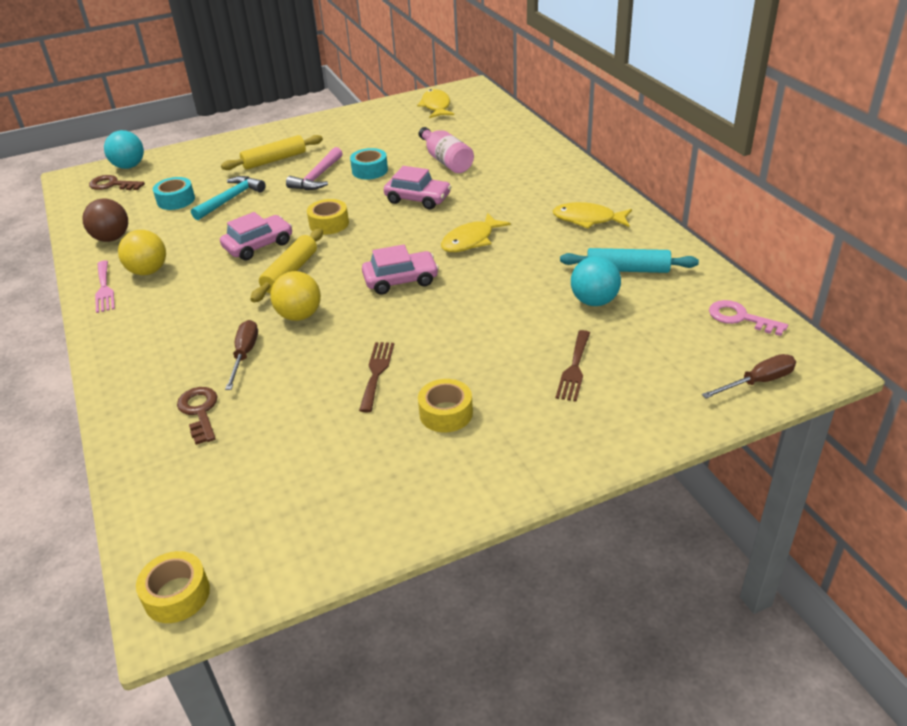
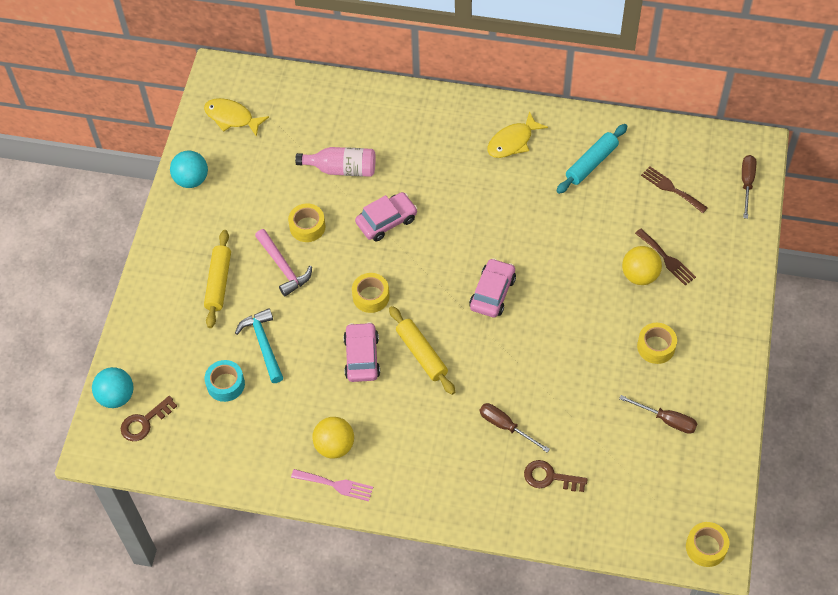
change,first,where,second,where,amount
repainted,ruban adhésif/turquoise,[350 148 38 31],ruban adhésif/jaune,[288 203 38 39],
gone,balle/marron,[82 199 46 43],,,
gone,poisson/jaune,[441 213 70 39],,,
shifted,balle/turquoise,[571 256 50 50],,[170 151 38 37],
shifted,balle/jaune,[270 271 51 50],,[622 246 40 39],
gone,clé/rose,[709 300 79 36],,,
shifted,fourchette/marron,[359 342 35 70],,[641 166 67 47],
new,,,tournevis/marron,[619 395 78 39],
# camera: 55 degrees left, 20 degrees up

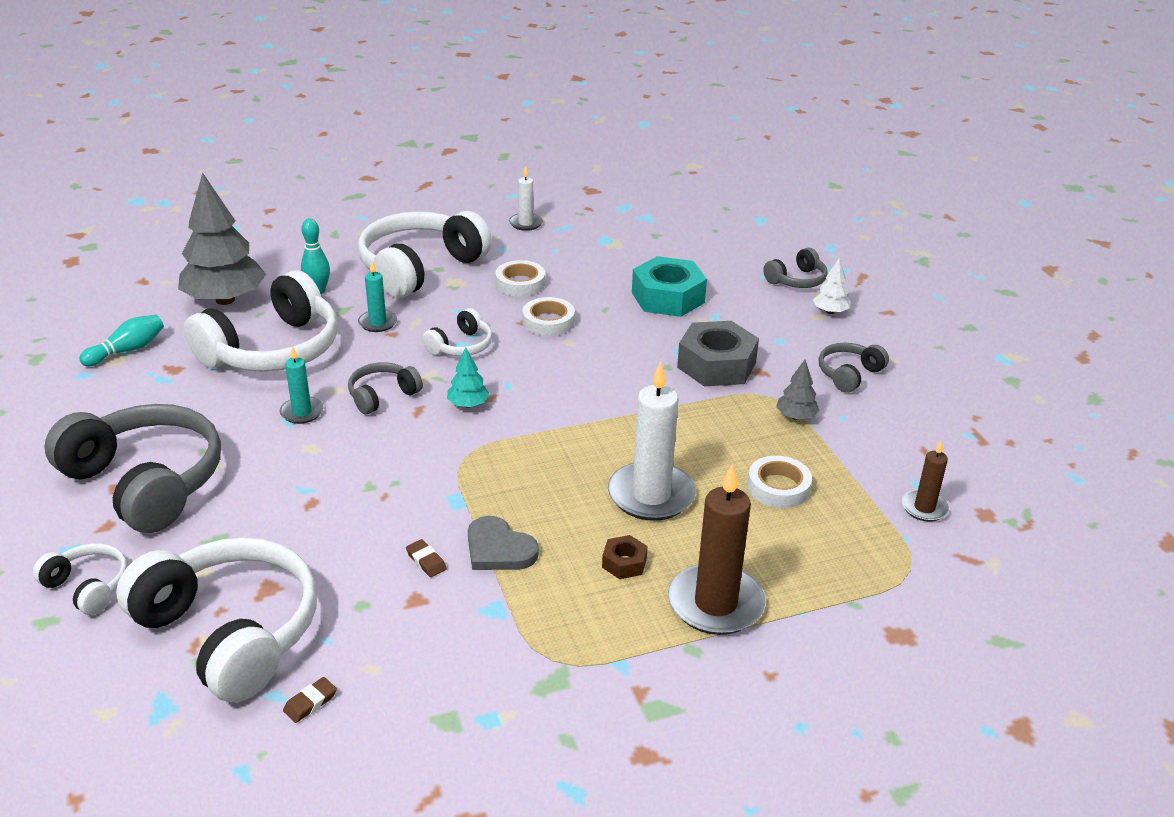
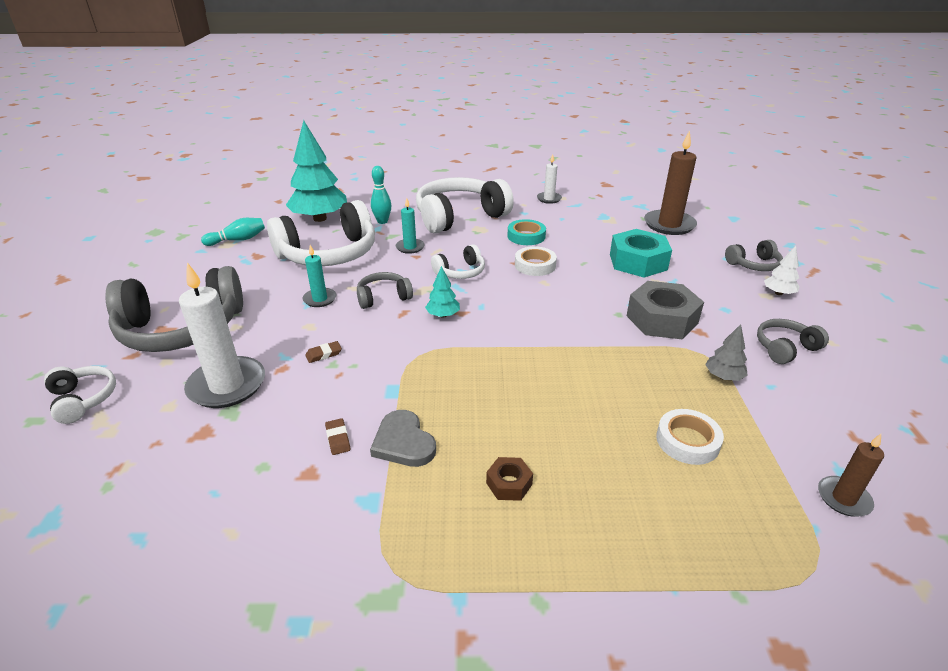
change,first,where,second,where,amount
repainted,arbre/gris,[178 173 88 132],arbre/turquoise,[286 120 61 102],
repainted,ruban adhésif/blanc,[495 260 50 37],ruban adhésif/turquoise,[508 219 38 26],
shifted,bougie/blanc,[608 361 88 160],,[179 262 86 146],
rotated,casque audio/gris,[44 404 177 129],,[105 266 138 86],105 degrees clockwise
shifted,bougie/marron,[668 464 98 171],,[644 130 53 105],
gone,casque audio/blanc,[116 537 201 165],,,
shifted,gomme/marron,[283 677 54 46],,[305 341 37 22],
# camera: 20 degrees right, 0 degrees up

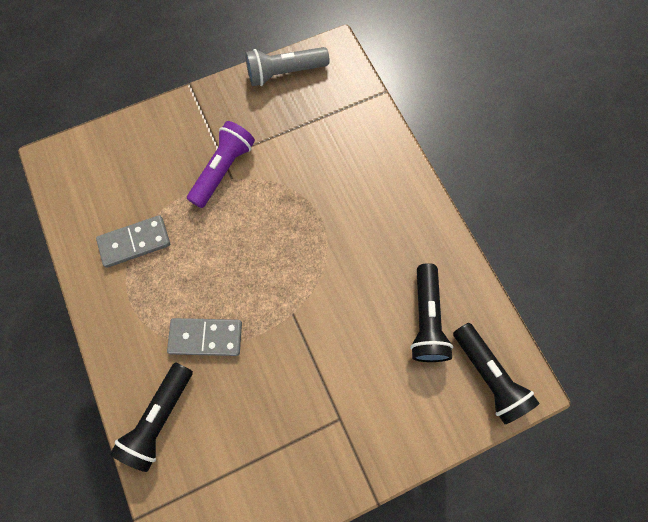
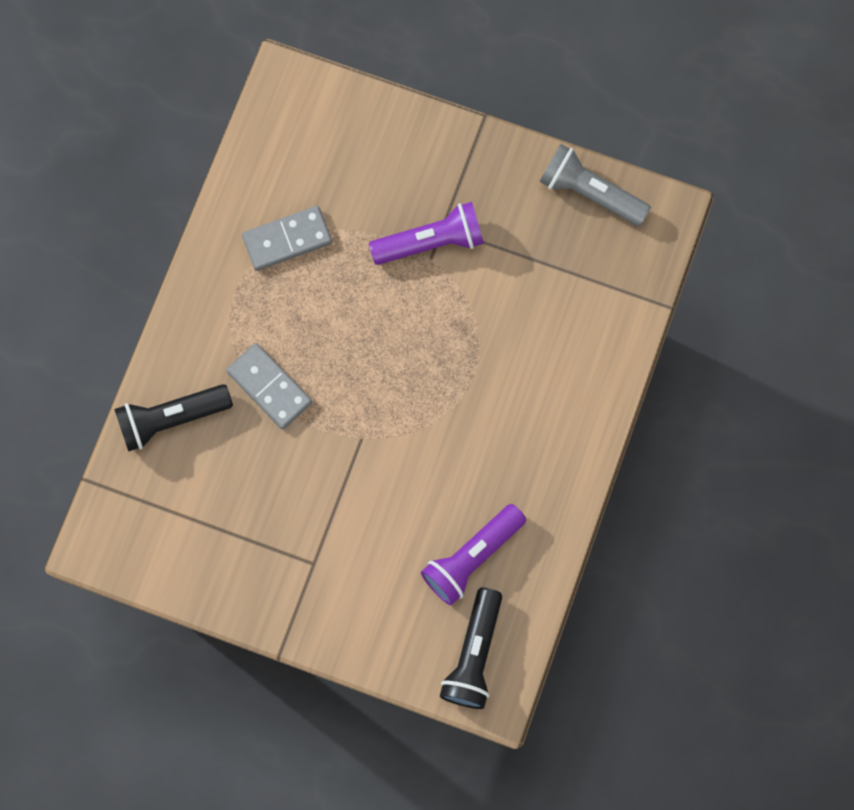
change,first,where,second,where,amount
rotated,domino/gris,[96 215 74 53],,[242 206 90 65],45 degrees counterclockwise
repainted,lampe de poche/noir,[410 263 43 99],lampe de poche/violet,[421 504 105 101],
# camera: 45 degrees right, 5 degrees up

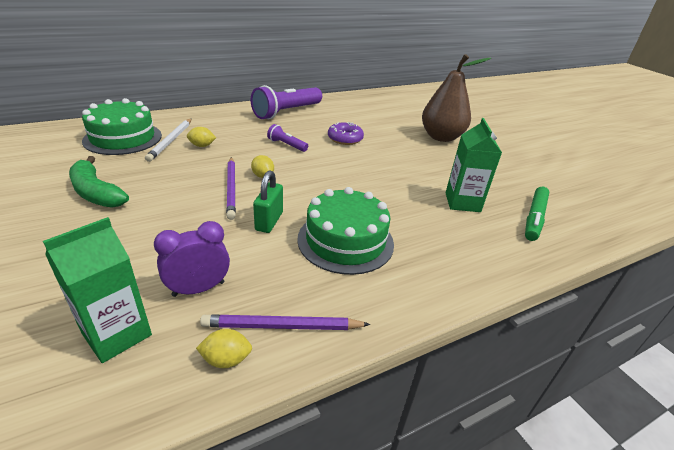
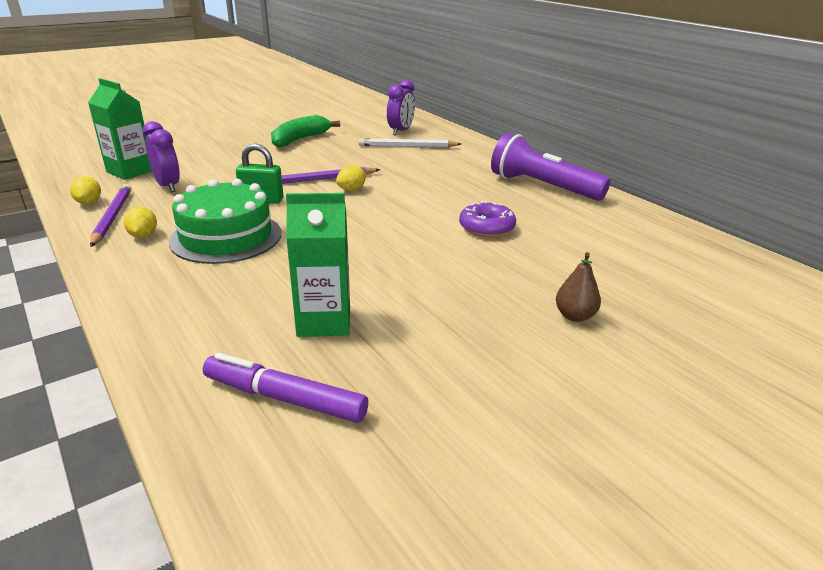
change,first,where,second,where,amount
scaled,poire/marron,[422 54 69 88],,[556 252 45 70],x0.44
swapped,gâteau/vert,[82 98 80 57],réveil/violet,[387 80 28 55],
gone,lampe de poche/violet,[267 124 41 28],,,
shifted,citron/jaune,[187 127 29 20],,[124 207 33 31],
repainted,feutre/vert,[525 187 24 54],feutre/violet,[203 353 165 70],
# camera: 85 degrees right, 5 degrees down

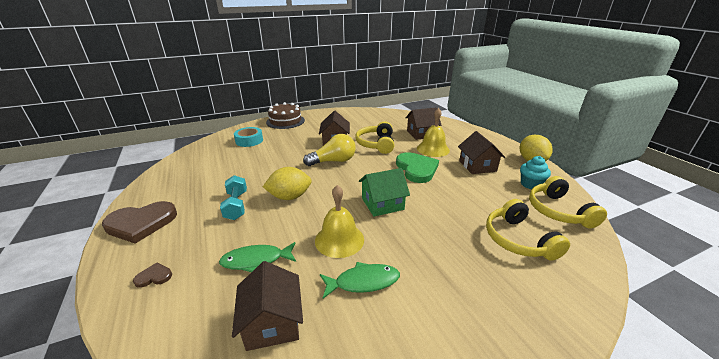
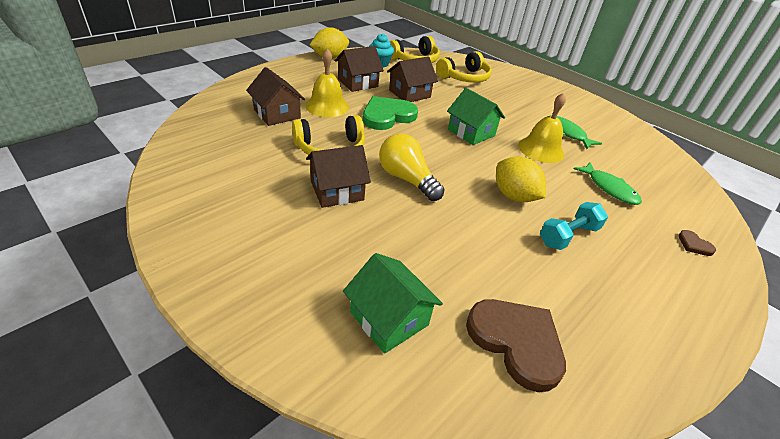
change,first,where,second,where,amount
gone,gâteau/marron,[266 102 39 27],,,
swapped,ruban adhésif/turquoise,[234 127 29 20],maison/vert,[343 253 100 101],
shifted,cœur/marron,[102 201 75 43],,[466 299 100 93],
shifted,maison/marron,[232 261 71 90],,[387 56 51 46],
# camera: 115 degrees left, 10 degrees up

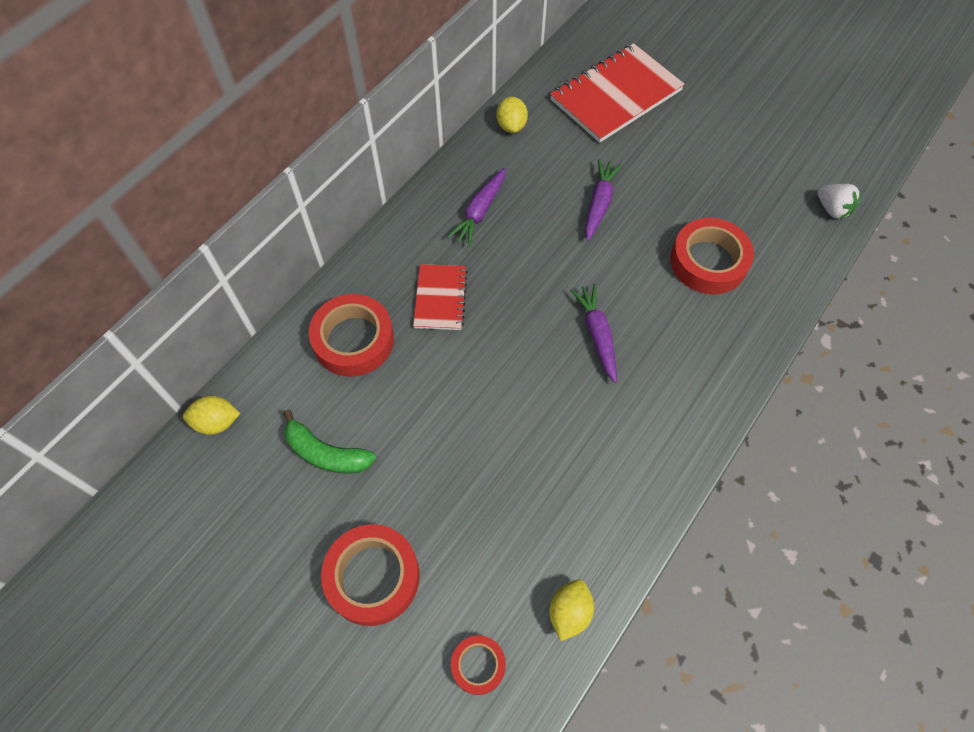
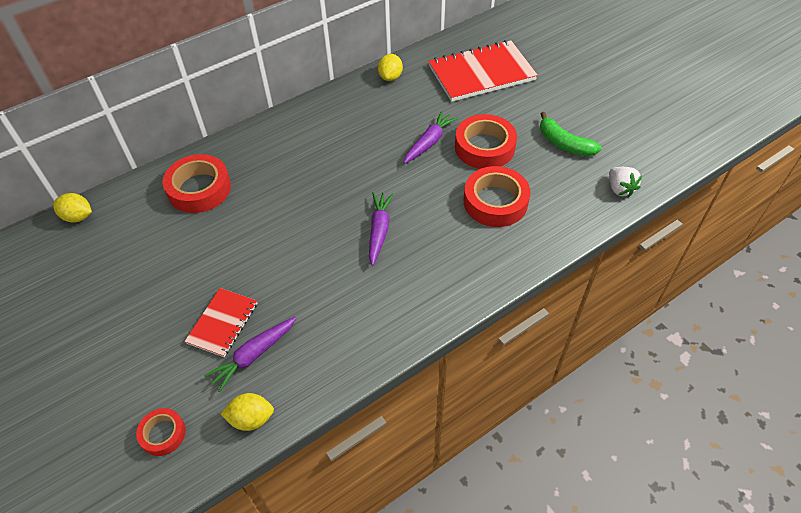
change,first,where,second,where,amount
shifted,carotte/violet,[447 168 58 79],,[204 317 92 75],
shifted,carnet/rouge,[413 264 55 66],,[184 288 73 69],
shifted,banane/vert,[283 409 93 65],,[540 112 62 44],
shifted,ruban adhésif/rouge,[321 524 99 102],,[455 114 62 55],
rotated,citron/jaune,[549 579 45 62],,[221 393 53 38],45 degrees clockwise
# camera: 20 degrees right, 10 degrees down

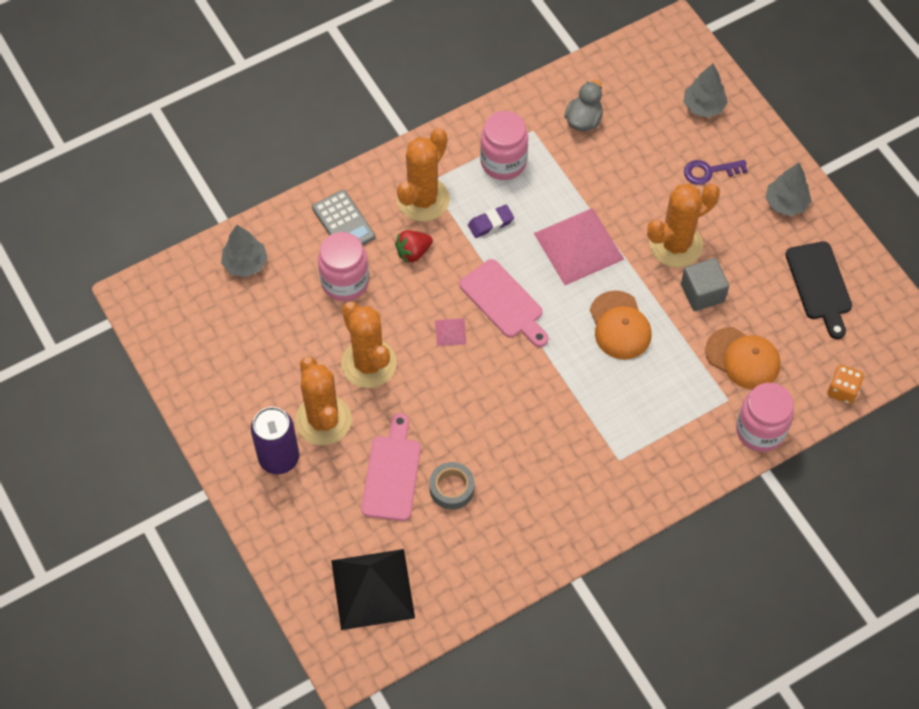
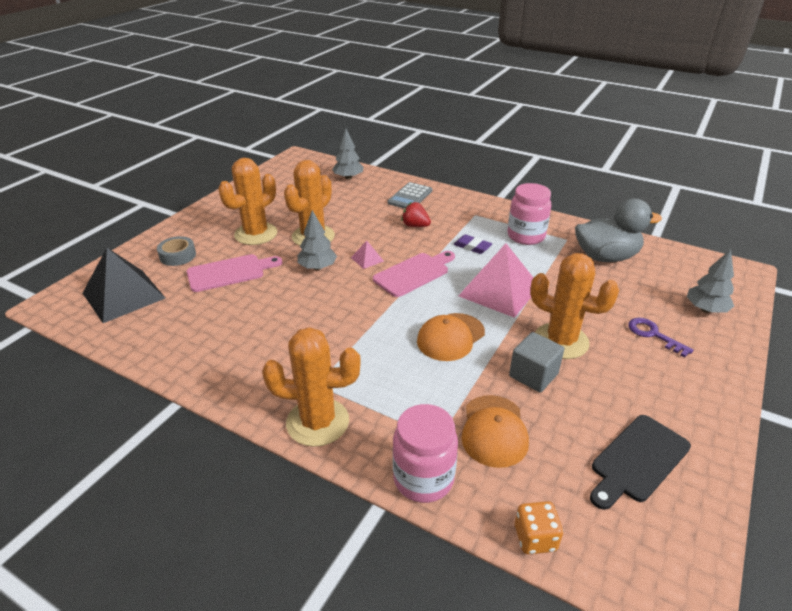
change,first,where,second,where,amount
scaled,canard/gris,[564 80 39 51],,[575 199 87 63],x1.67
shifted,cactus/orange,[397 128 53 94],,[262 327 99 120],
shifted,arbre/gris,[765 163 46 53],,[297 210 40 60],
gone,bocal/rose,[318 232 51 69],,,
rotated,planche à découper/rose,[460 259 88 88],,[373 251 82 46],150 degrees counterclockwise
gone,canette/violet,[251 407 48 67],,,
shifted,ruban adhésif/gris,[429 462 45 48],,[157 236 39 30],
# camera: 60 degrees right, 25 degrees down

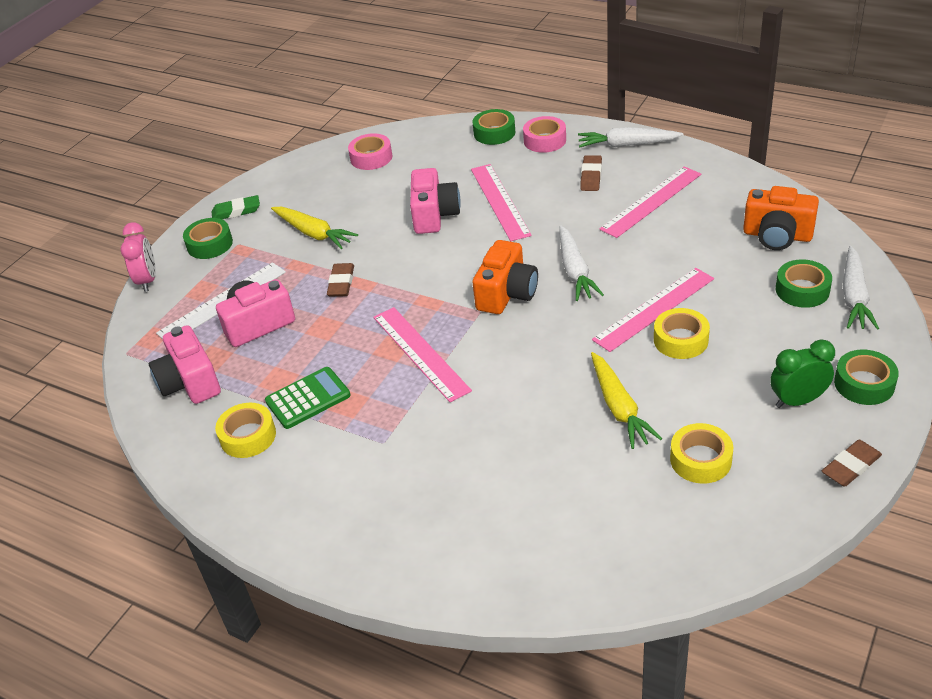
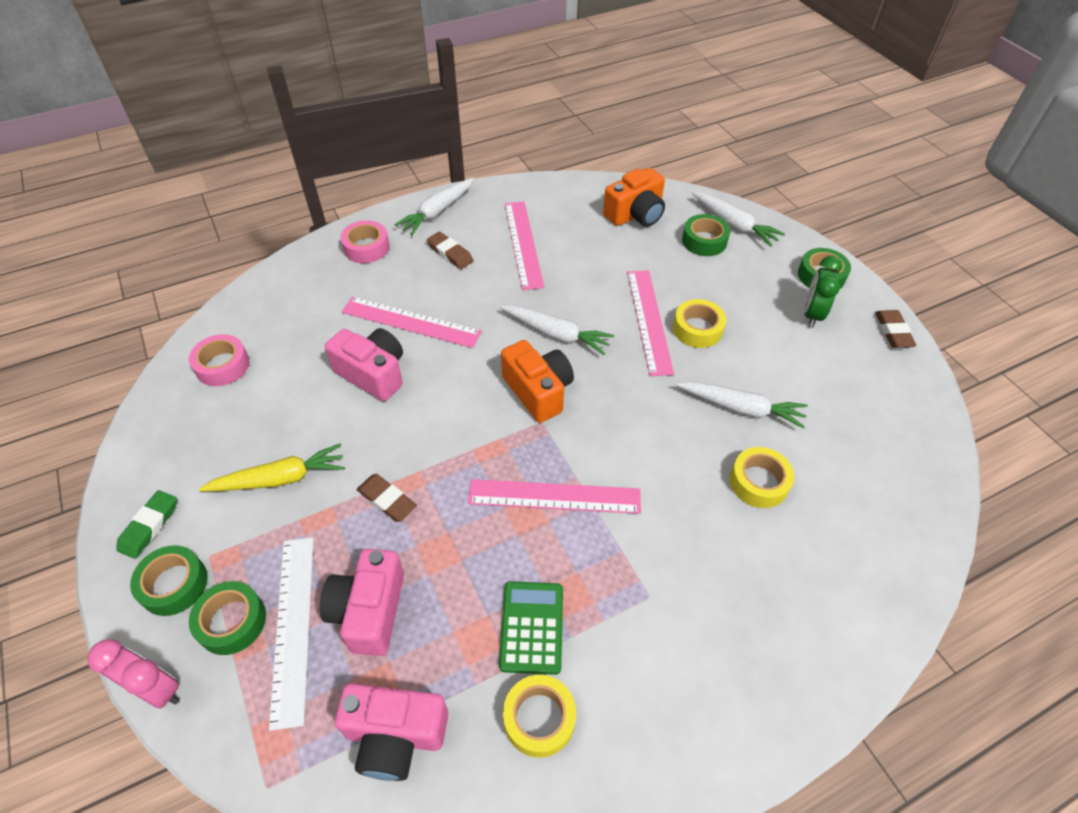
change,first,where,second,where,amount
shifted,ruban adhésif/vert,[473 109 42 36],,[189 581 77 74],
repainted,carotte/jaune,[591 352 71 97],carotte/blanc,[676 381 132 48],
shifted,ruban adhésif/jaune,[670 423 63 61],,[730 447 64 61],
# camera: 60 degrees left, 10 degrees up

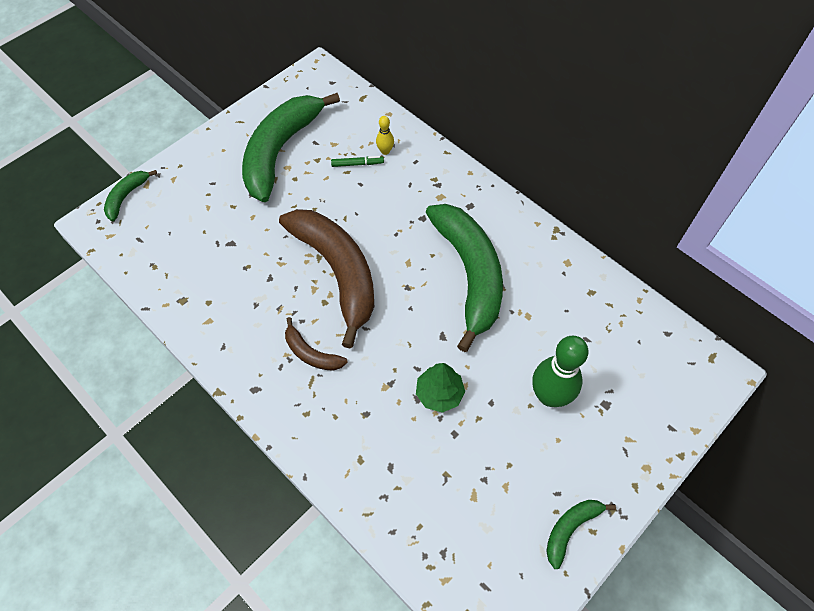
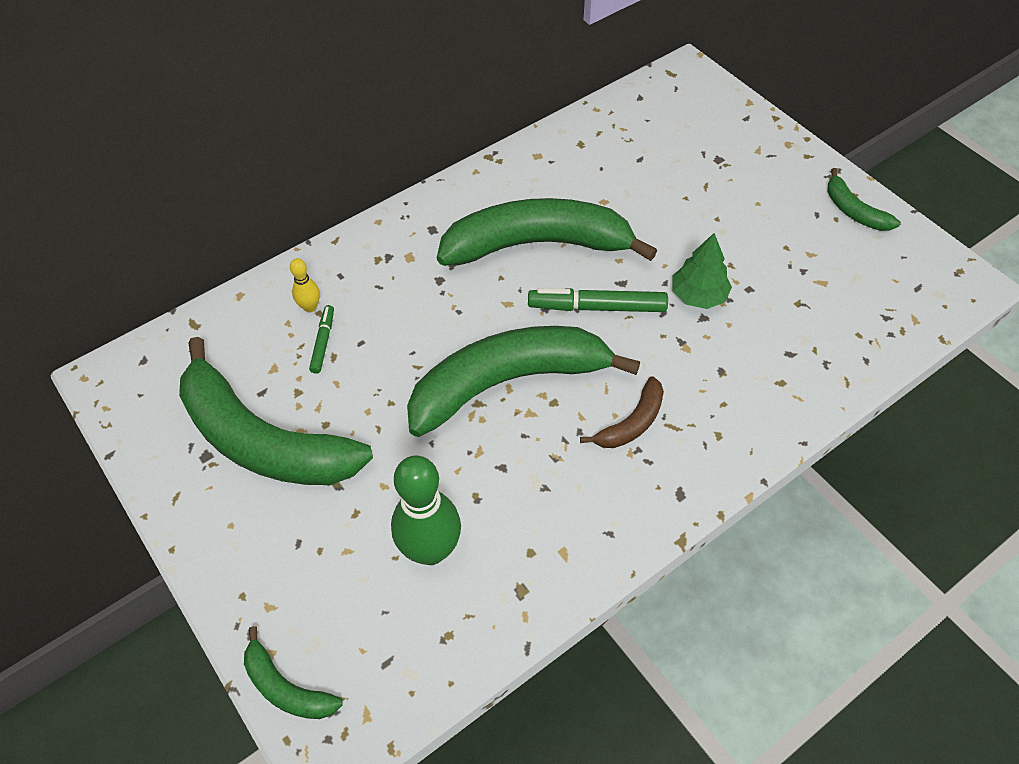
change,first,where,second,where,amount
repainted,banane/marron,[279 209 95 140],banane/vert,[407 326 233 111],
shifted,quille/vert,[532 336 57 71],,[391 456 70 109],
new,,,feutre/vert,[528 288 140 24],
# camera: 80 degrees left, 5 degrees down

